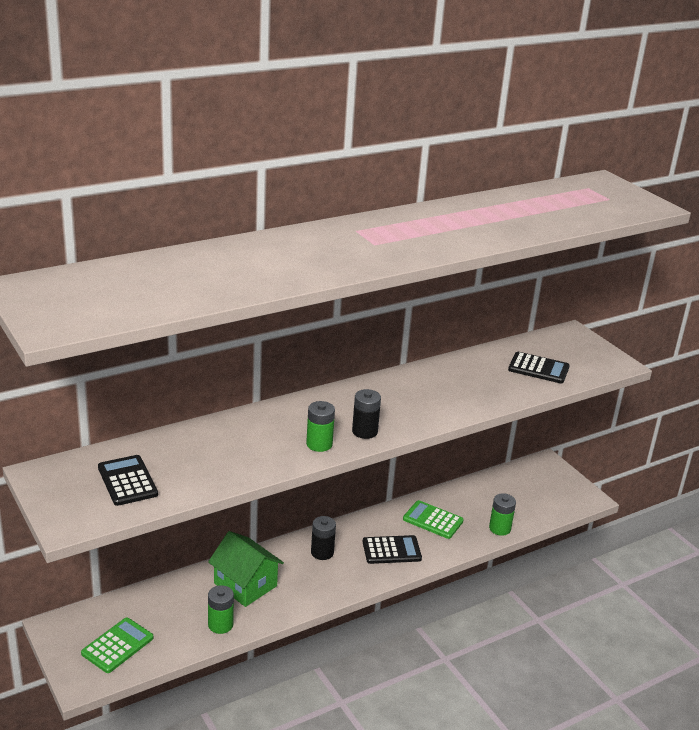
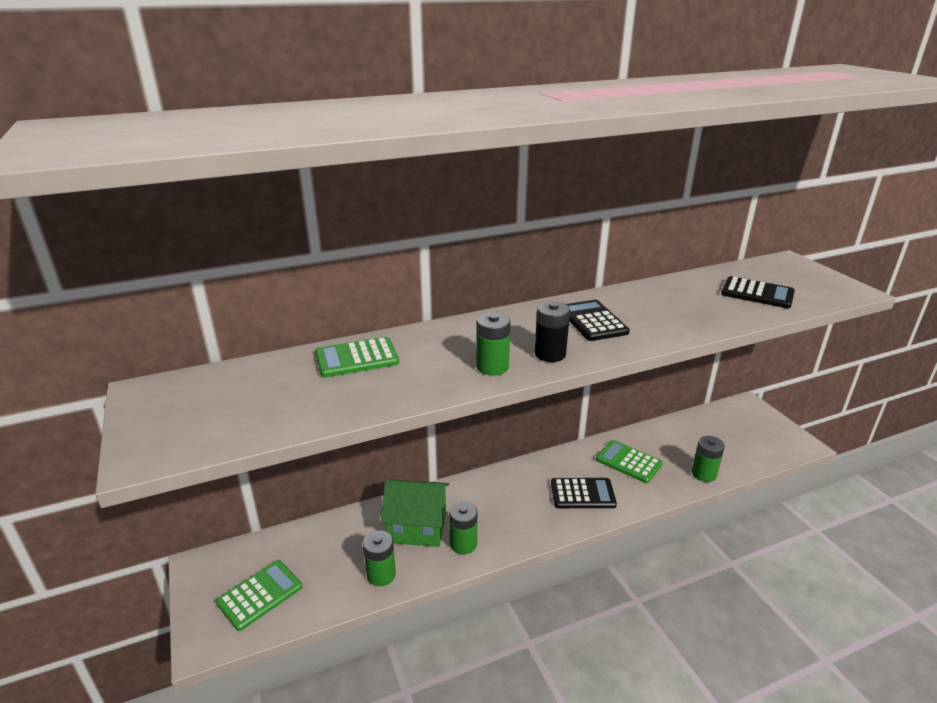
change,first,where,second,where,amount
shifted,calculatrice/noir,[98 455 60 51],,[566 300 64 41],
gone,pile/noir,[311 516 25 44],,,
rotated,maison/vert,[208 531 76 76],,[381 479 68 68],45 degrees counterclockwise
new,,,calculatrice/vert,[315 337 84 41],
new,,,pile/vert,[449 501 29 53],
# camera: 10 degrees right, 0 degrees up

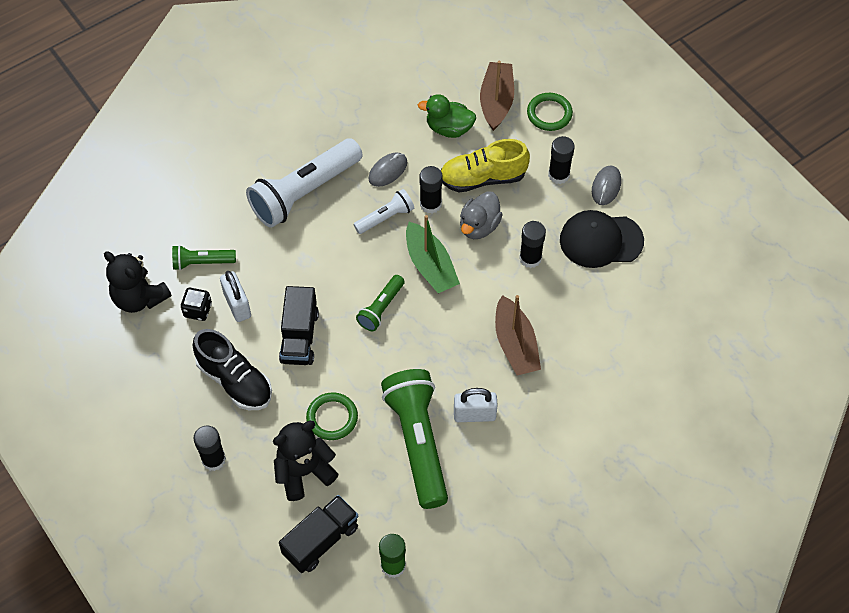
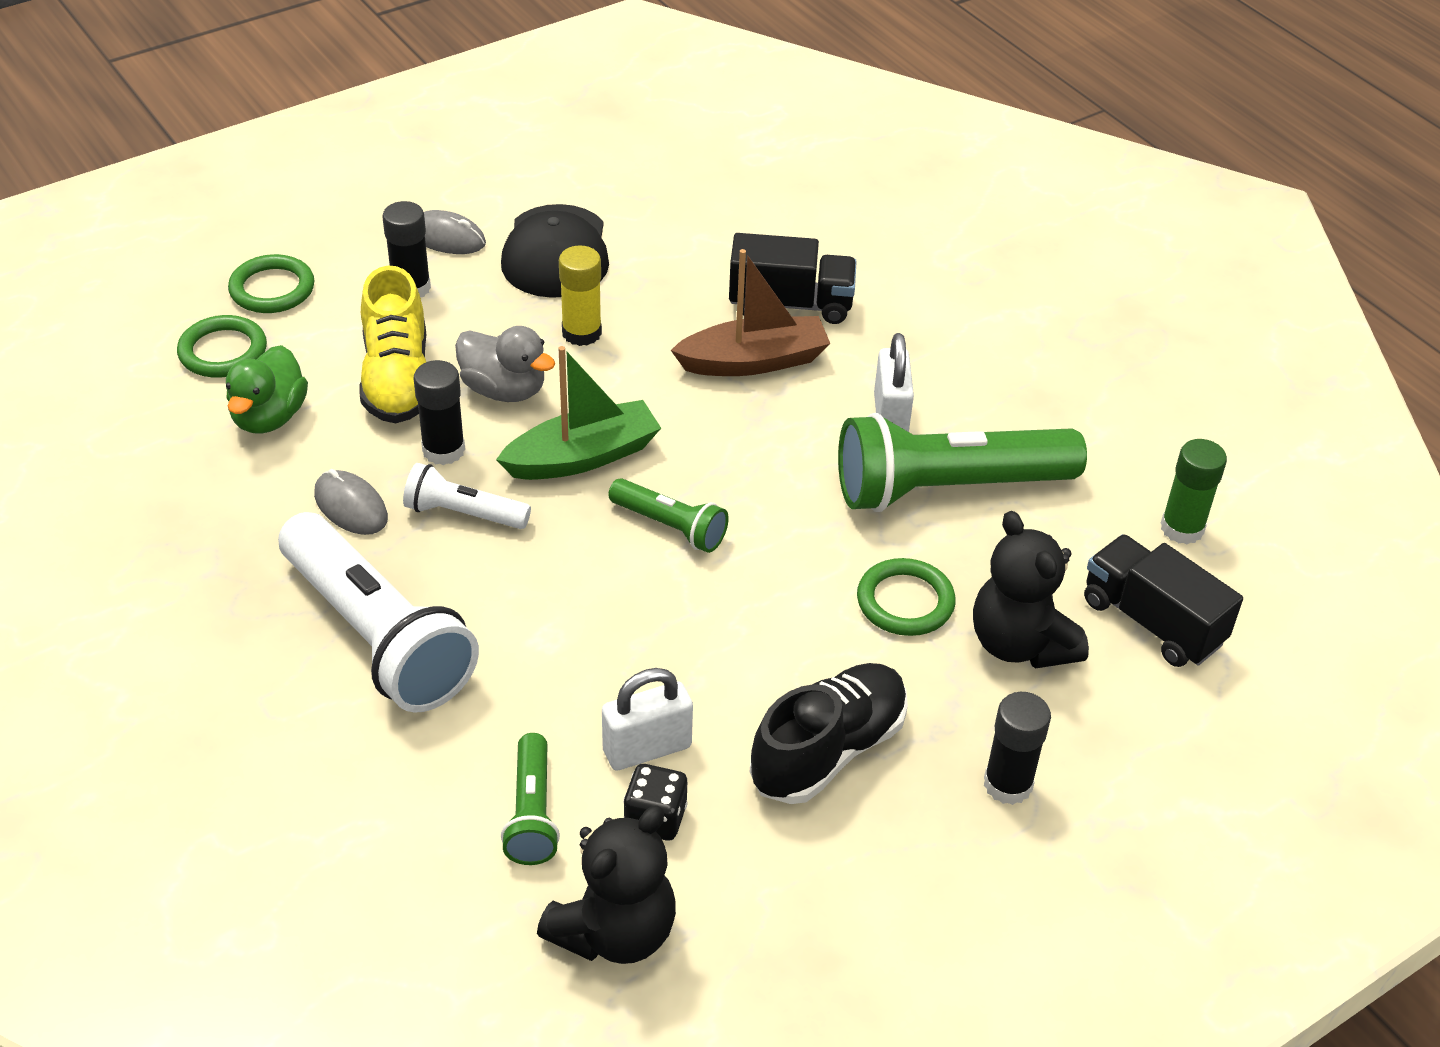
change,first,where,second,where,amount
swapped,bateau/marron,[480 61 34 70],anneau/vert,[177 315 90 63],
rotated,lampe de poche/blanc,[353 189 61 45],,[403 463 128 66],45 degrees counterclockwise
repainted,bâton de colle/noir,[519 221 27 47],bâton de colle/jaune,[559 245 43 101],
shifted,camion/noir,[279 286 40 79],,[729 233 128 91],
# camera: 90 degrees left, 15 degrees down

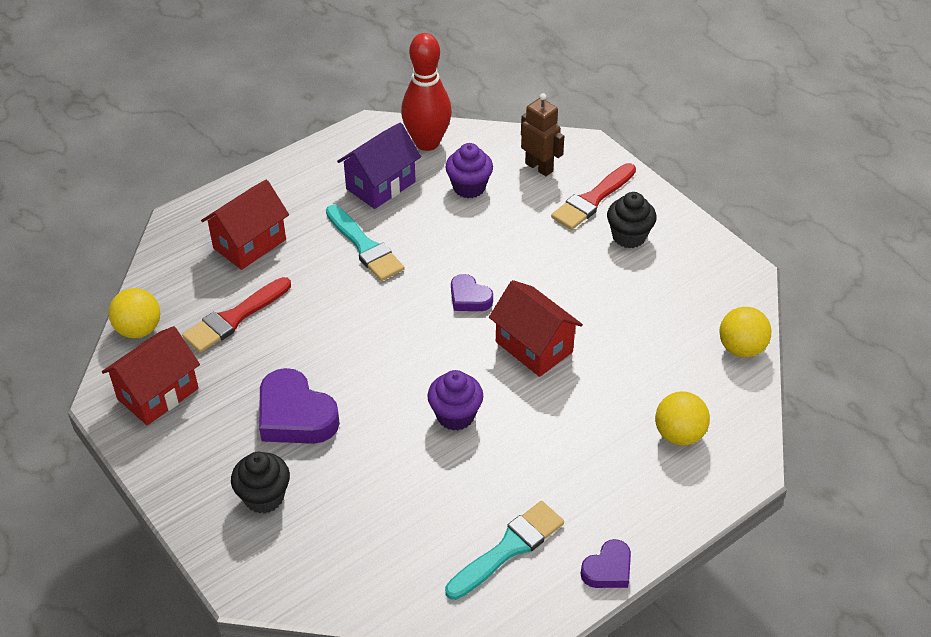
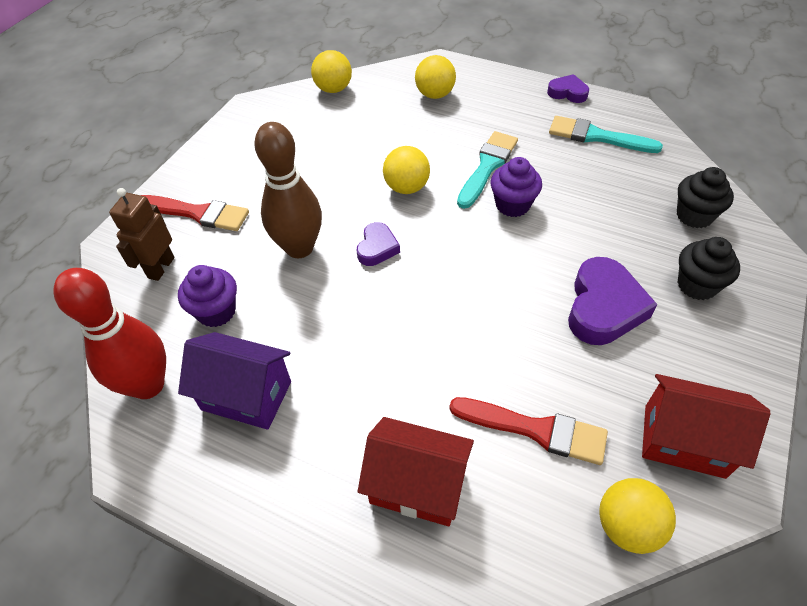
change,first,where,second,where,amount
shifted,muffin/noir,[607 192 50 56],,[677 167 57 61],
shifted,pinceau/turquoise,[326 205 79 76],,[457 131 61 78],
swapped,maison/rouge,[489 280 94 97],balle/jaune,[383 146 47 48],
new,,,quille/marron,[254 122 68 136],
# camera: 115 degrees left, 5 degrees up

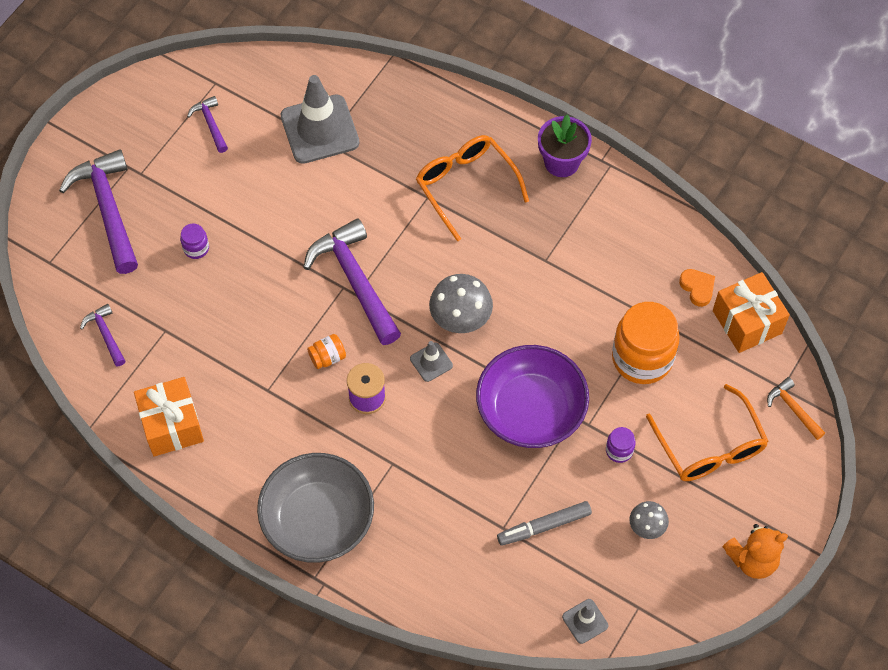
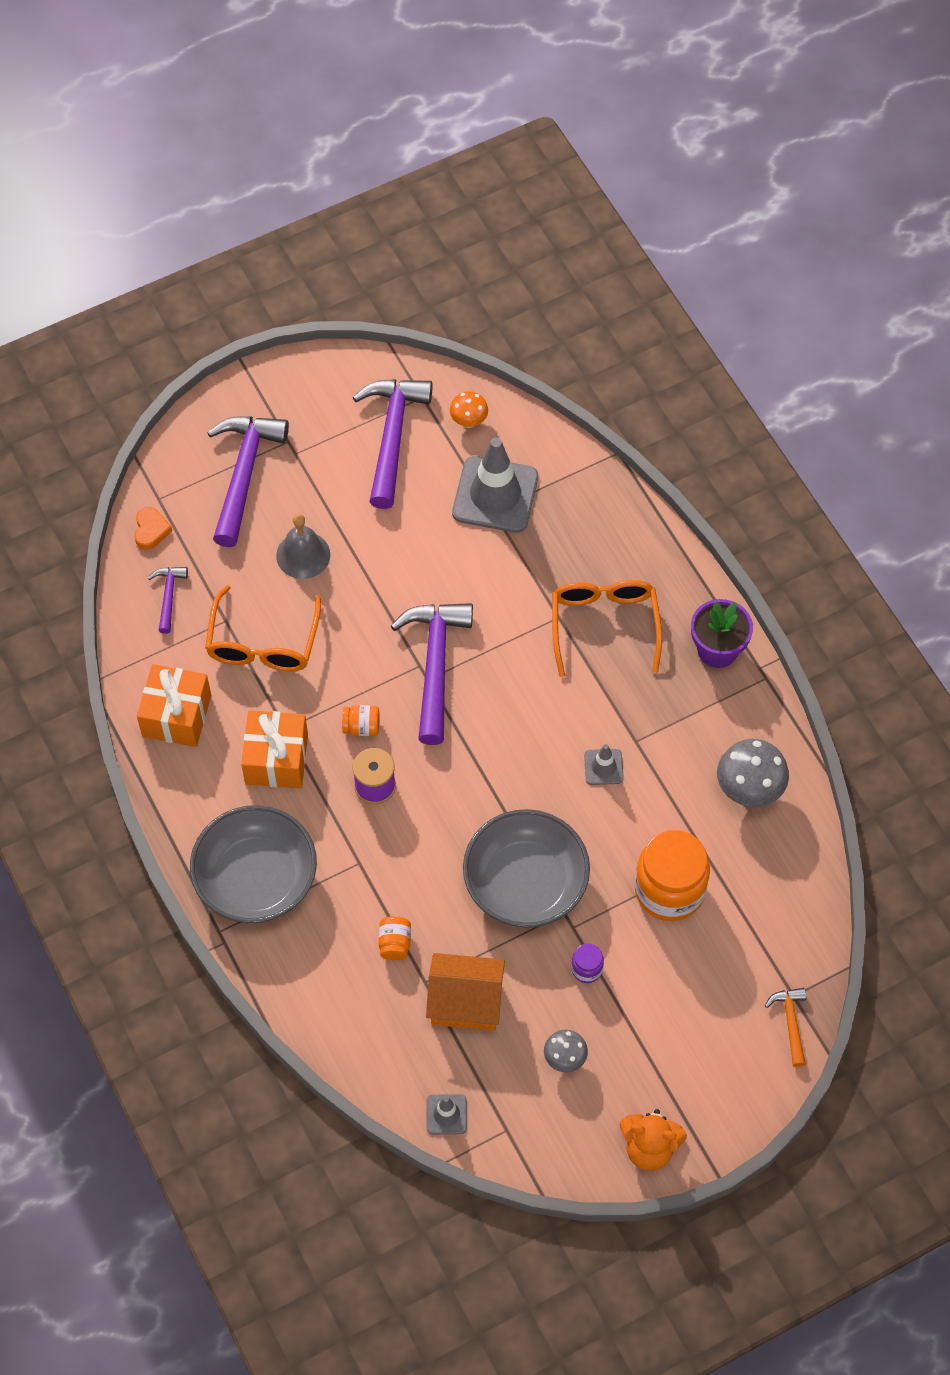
change,first,where,second,where,amount
scaled,marteau/violet,[187 96 41 57],,[353 379 80 130],x2.06
swapped,bocal/violet,[180 224 29 35],cloche/gris,[276 514 54 65],
shifted,cœur/orange,[679 269 36 38],,[134 507 38 43],
shifted,cadeau/orange,[713 272 77 81],,[241 710 67 78],
shifted,champignon/gris,[429 274 64 59],,[717 739 72 68],
shifted,cône de chantier/gris,[410 341 43 41],,[584 744 40 41],
repainted,bol/violet,[476 345 113 103],bol/gris,[463 809 127 119],
shifted,lunettes/orange,[646 384 123 97],,[205 585 116 87],
swapped,feutre/gris,[497 501 95 45],maison/orange,[426 953 79 78],
new,,,champignon/orange,[450 391 38 37],
new,,,bocal/orange,[379 916 32 44],
# camera: 30 degrees right, 0 degrees up

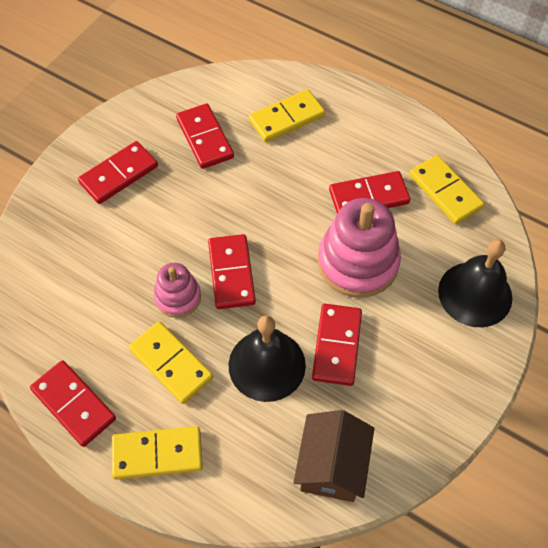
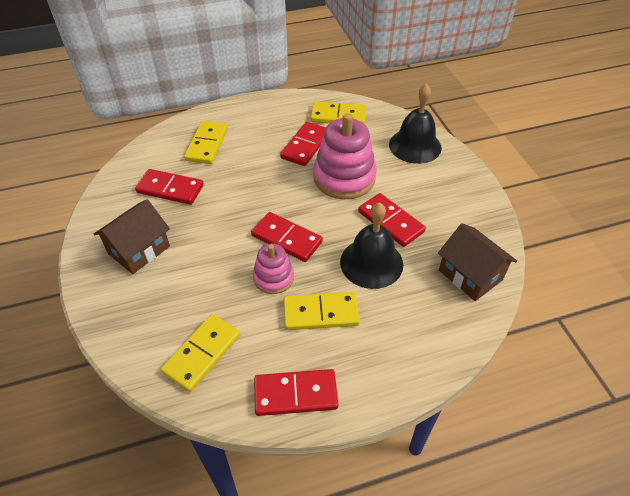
change,first,where,second,where,amount
swapped,domino/rouge,[78 141 80 63],maison/marron,[94 199 76 75],
shifted,domino/jaune,[112 426 91 53],,[161 314 79 78],
# camera: 50 degrees left, 10 degrees down

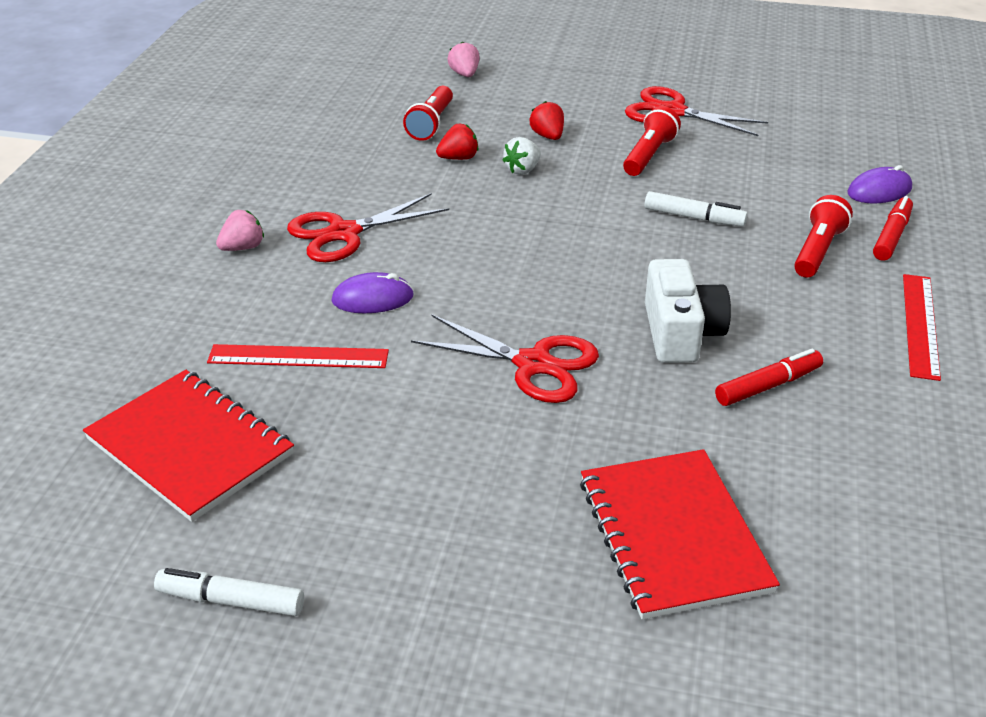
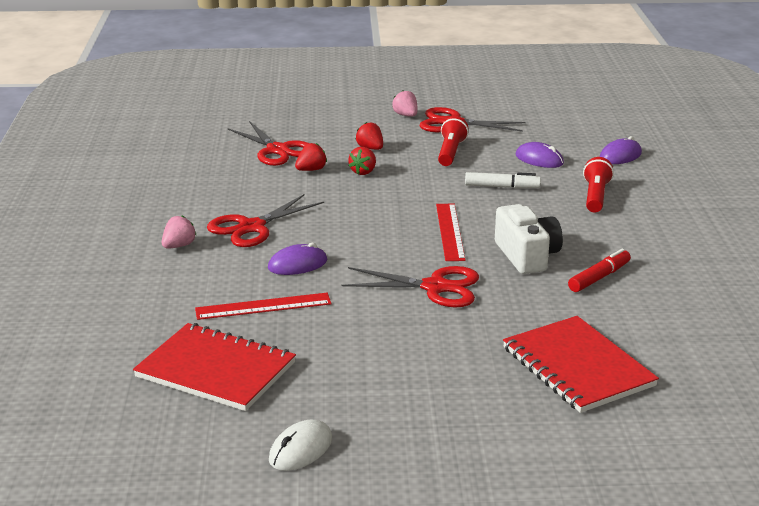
change,first,where,second,where,amount
shifted,fraise/rose,[447 41 33 36],,[392 90 25 27],
swapped,lampe de poche/rouge,[403 86 50 55],ciseaux/rouge,[228 121 81 45],
repainted,fraise/blanc,[502 137 39 38],fraise/rouge,[348 147 28 28],
gone,feutre/rouge,[873 196 40 65],,,
shifted,règle/rouge,[903 274 38 107],,[436 204 30 57],
swapped,feutre/blanc,[154 568 150 48],souris/blanc,[269 420 63 51],
new,,,souris/violet,[516 142 48 26],
# camera: 15 degrees left, 10 degrees down

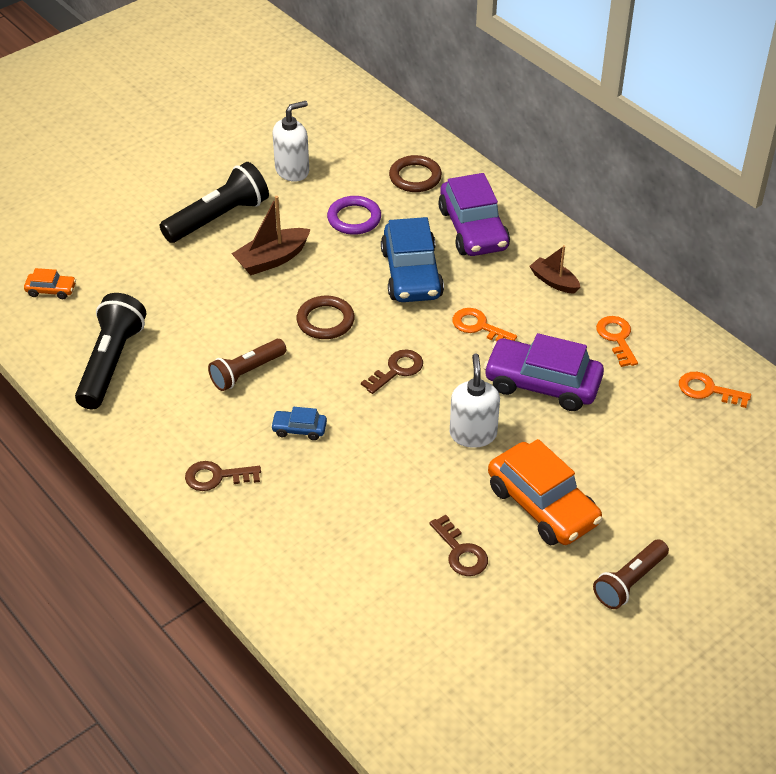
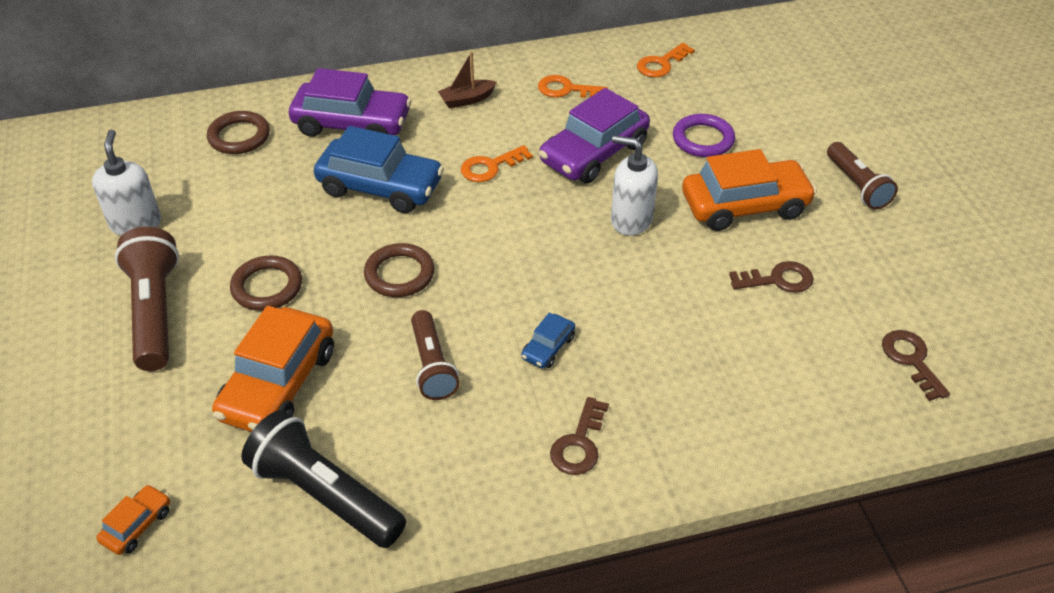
change,first,where,second,where,amount
repainted,lampe de poche/noir,[160 162 109 81],lampe de poche/marron,[115 227 64 144],
swapped,bateau/marron,[232 196 79 79],anneau/marron,[230 255 72 56],
shifted,anneau/violet,[327 196 54 39],,[673 114 62 43],
shifted,clé/marron,[361 350 62 44],,[882 330 68 71],
new,,,voiture/orange,[212 306 122 126],
# camera: 65 degrees left, 0 degrees up

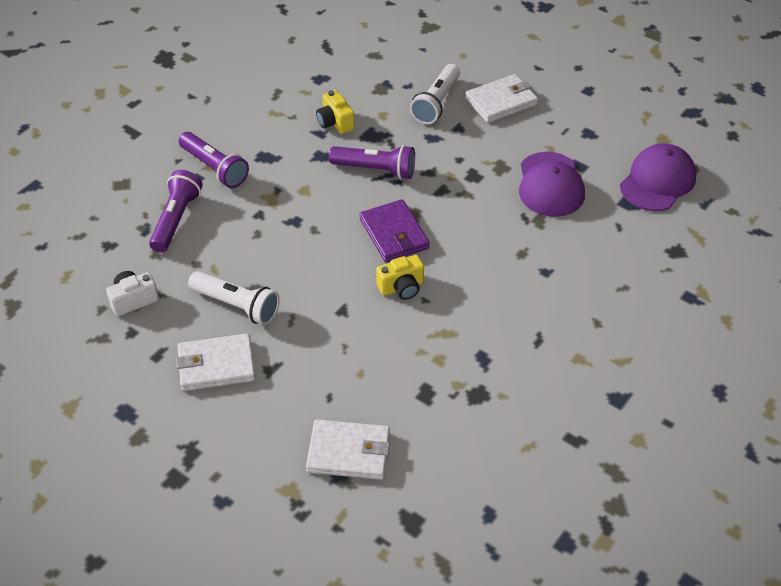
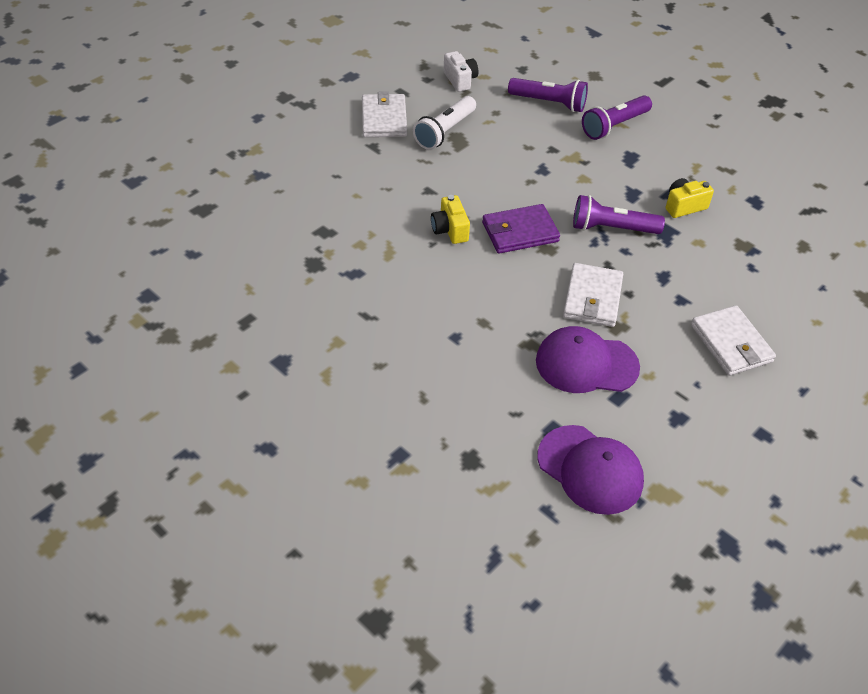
change,first,where,second,where,amount
gone,lampe de poche/blanc,[410 64 50 60],,,
rotated,lampe de poche/violet,[329 145 86 35],,[573 195 92 39],75 degrees clockwise
shifted,portefeuille/blanc,[306 420 84 60],,[563 263 60 64],
# camera: 95 degrees right, 0 degrees up

